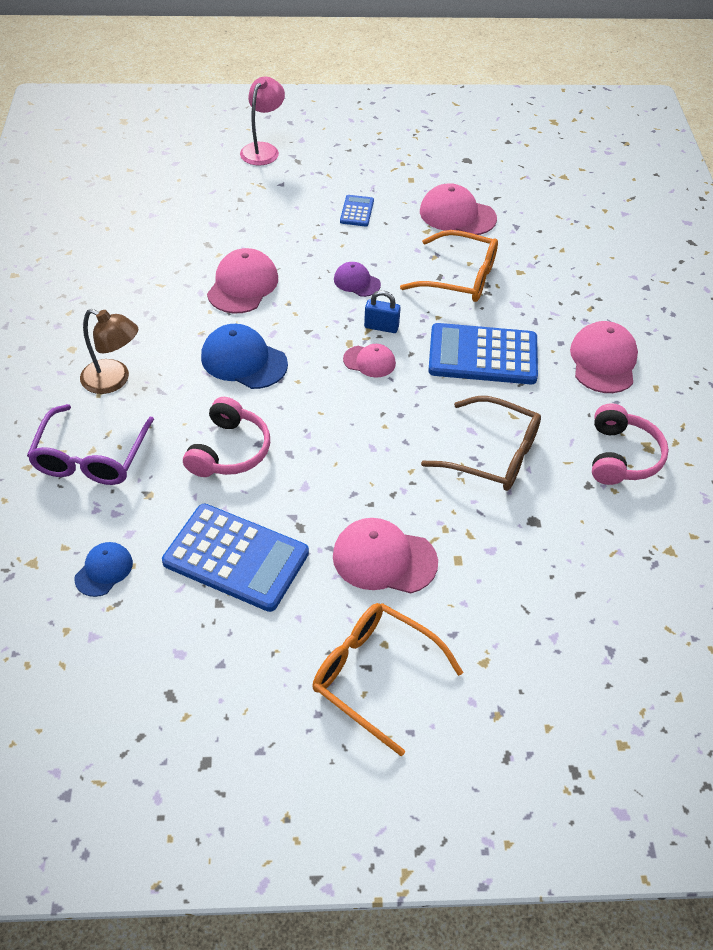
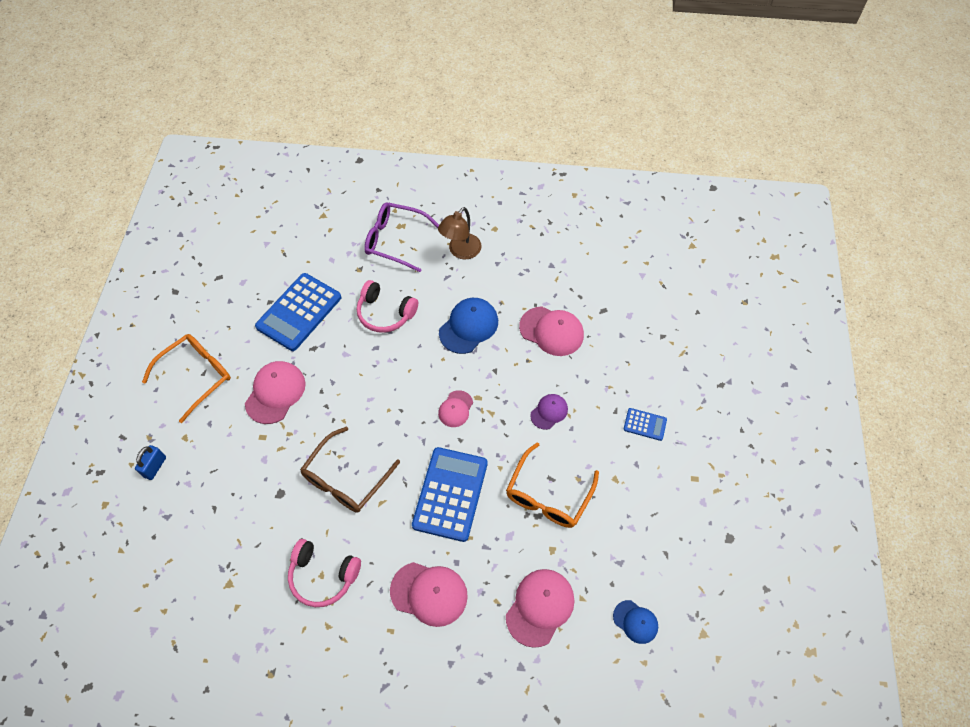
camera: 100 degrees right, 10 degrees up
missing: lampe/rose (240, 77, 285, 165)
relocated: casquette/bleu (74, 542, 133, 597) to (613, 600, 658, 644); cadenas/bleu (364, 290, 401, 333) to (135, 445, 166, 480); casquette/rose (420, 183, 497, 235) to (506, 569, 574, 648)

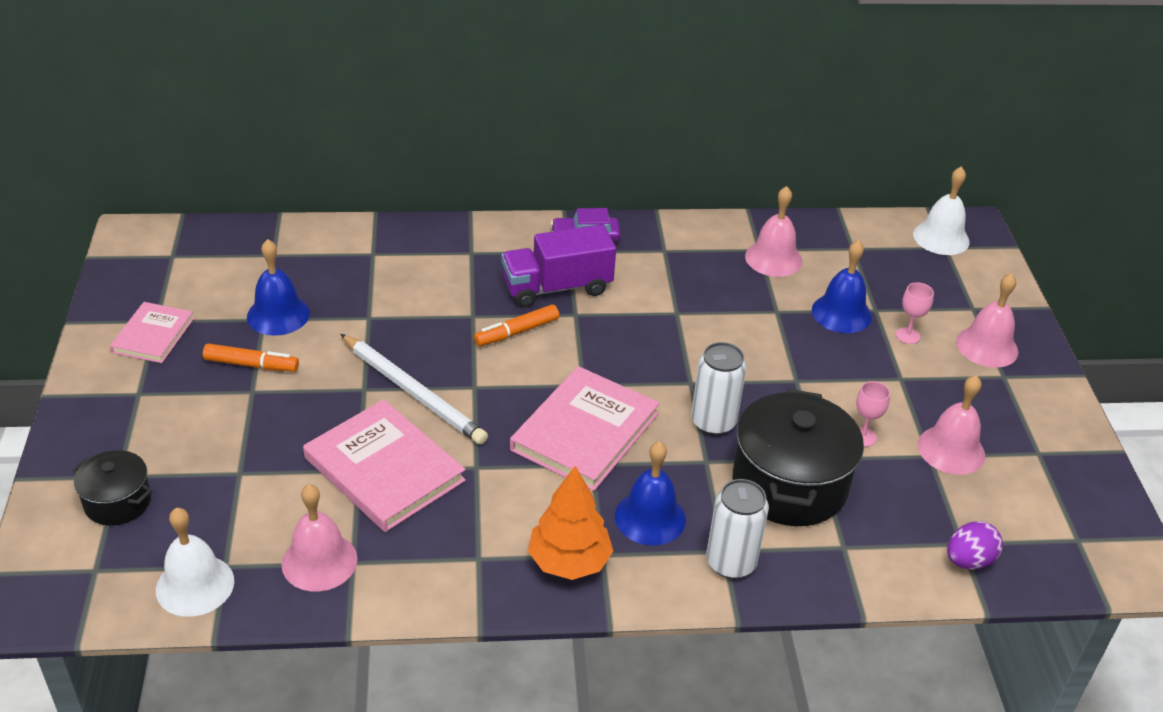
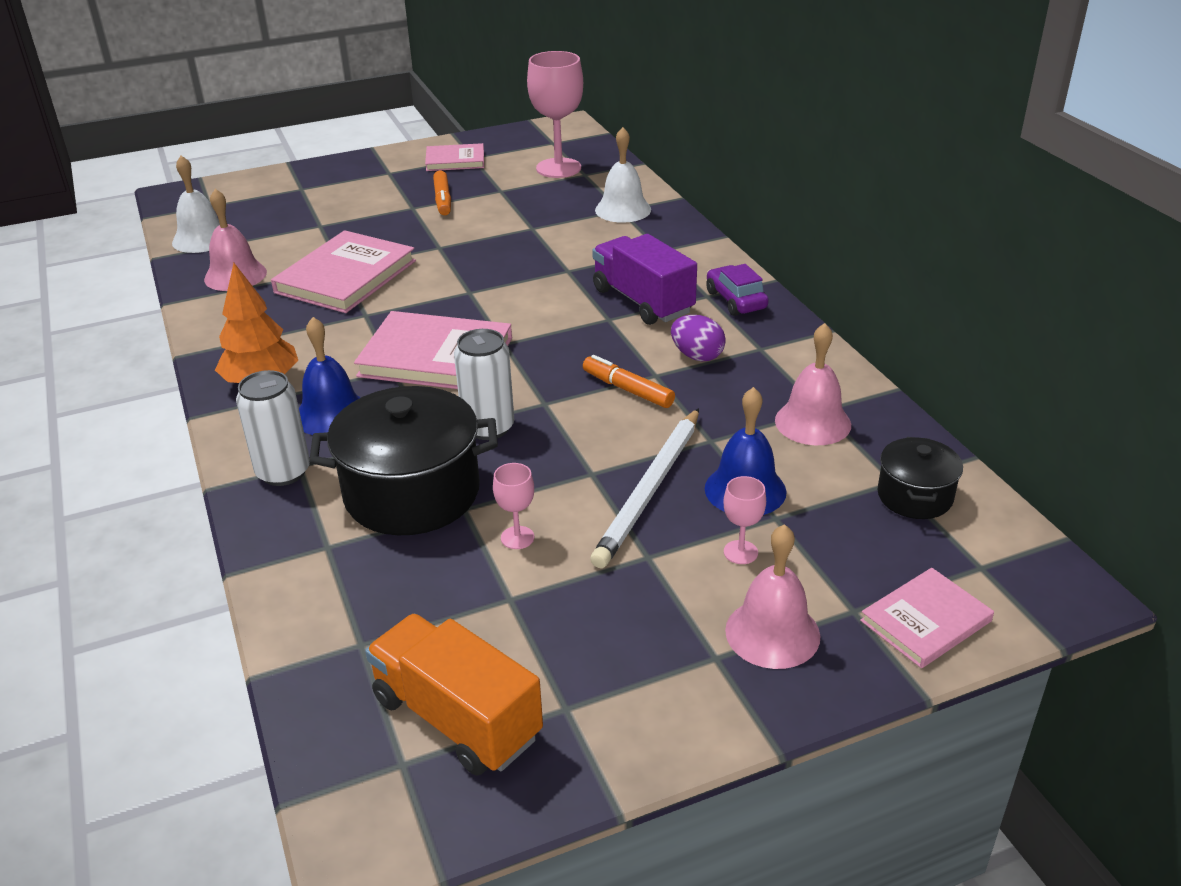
camera: 75 degrees right, 5 degrees down
missing: cloche/bleu (247, 239, 310, 336); cloche/rose (918, 375, 985, 475)
appeared: camion/orange (365, 613, 543, 776); verre à pied/rose (527, 51, 583, 178); livre/rose (860, 568, 994, 668)
relocated: marmite/noir (72, 450, 152, 526) to (877, 437, 963, 519); crayon/blanc (341, 334, 488, 445) to (590, 408, 699, 568); feutre/orange (474, 304, 559, 346) to (583, 355, 675, 408); cloche/blanc (913, 166, 970, 255) to (595, 127, 651, 223); œuf/violet (947, 521, 1003, 570) to (671, 315, 726, 362)

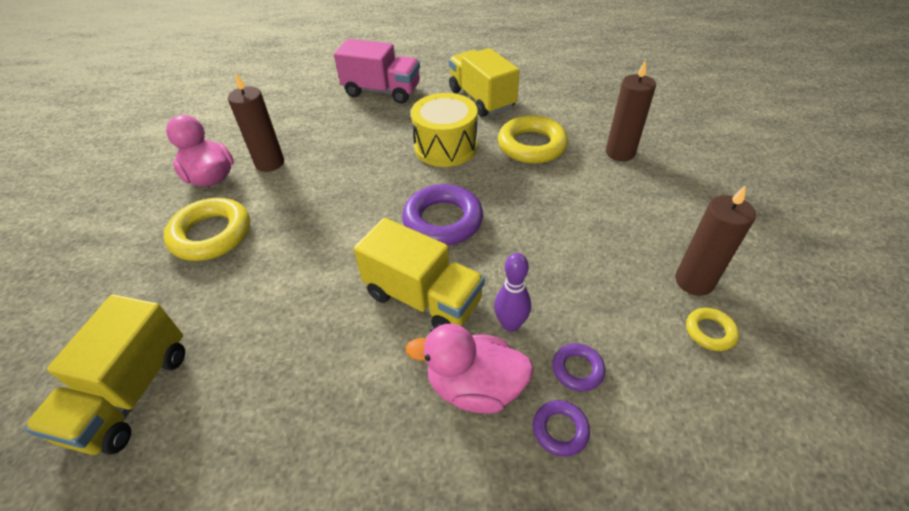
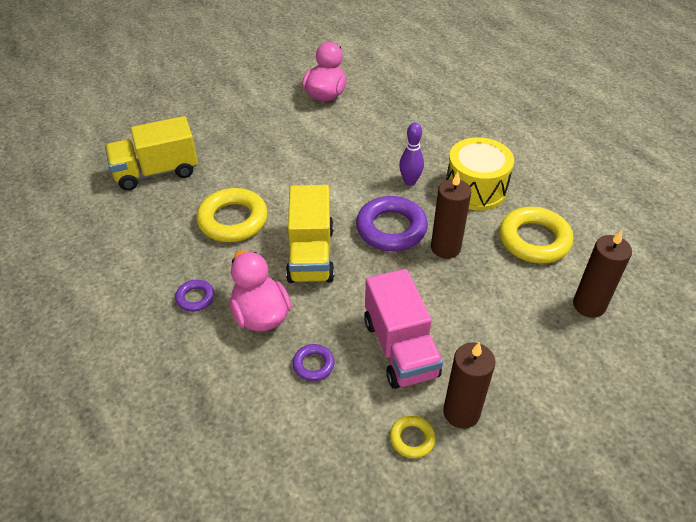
camera: 55 degrees right, 0 degrees up
missing: camion/jaune (449, 48, 520, 117)
relocated: anneau/jaune (163, 198, 250, 261) to (196, 188, 268, 242); bougie/marron (228, 73, 284, 172) to (431, 172, 471, 259); camion/rose (334, 39, 420, 104) to (364, 269, 443, 389); quille/violet (494, 253, 531, 332) to (399, 122, 424, 186); anneau/violet (533, 400, 590, 457) to (175, 280, 214, 312)

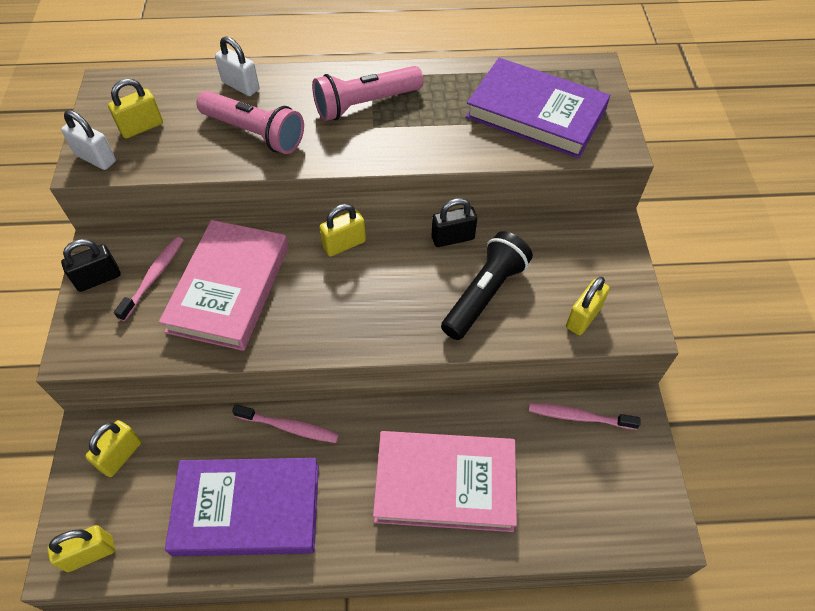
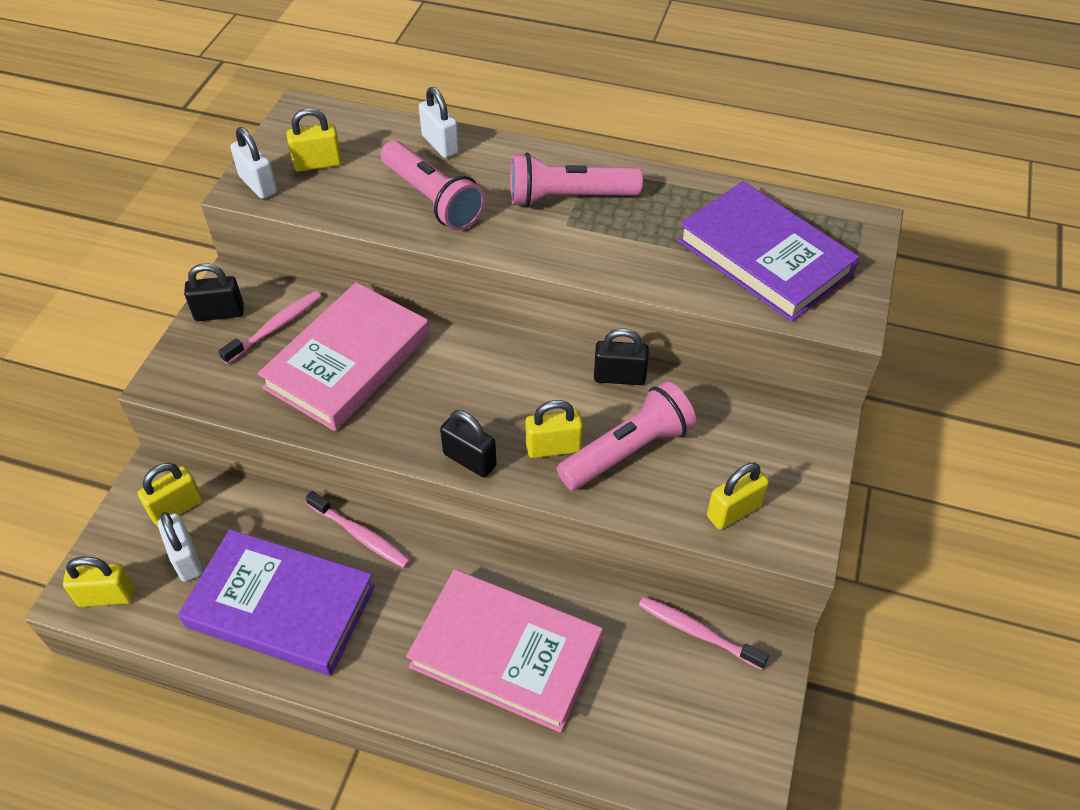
camera: 20 degrees right, 5 degrees down
appeared: cadenas/blanc (157, 512, 202, 582); cadenas/noir (440, 410, 497, 478)
relocated: cadenas/jaune (320, 204, 366, 256) to (525, 400, 583, 458)
colour: lampe de poche/noir (441, 231, 533, 340) to lampe de poche/rose (557, 381, 696, 490)

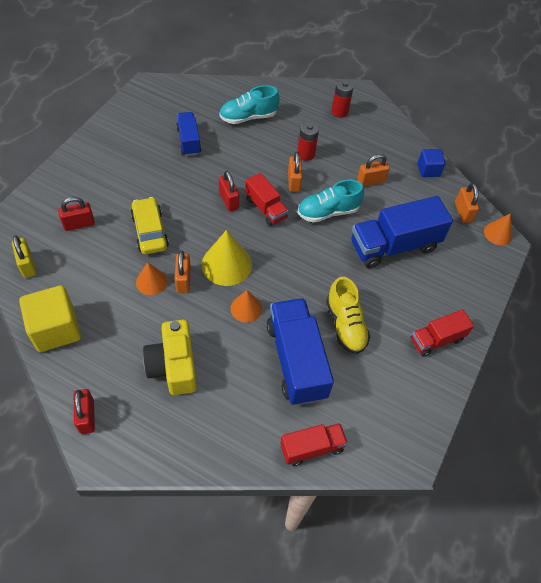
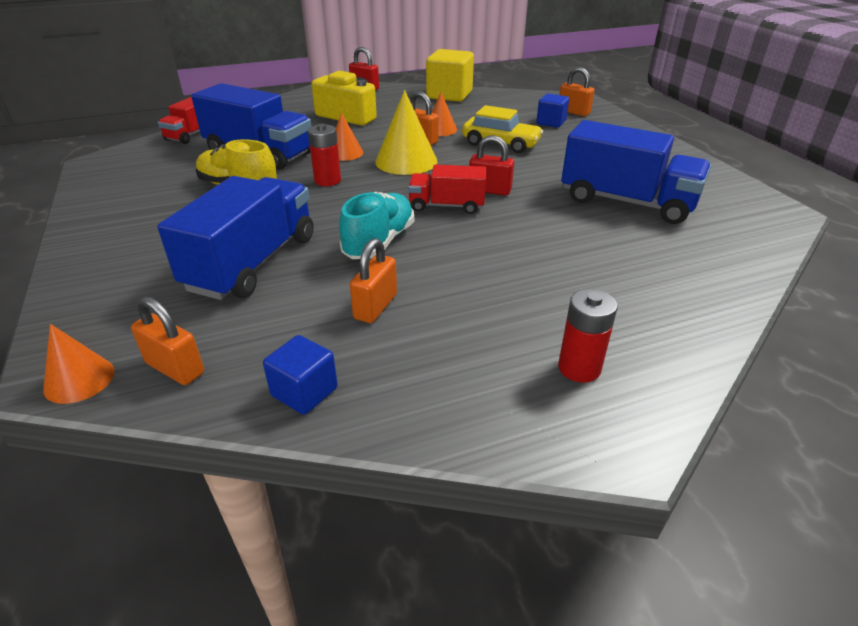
camera: 135 degrees right, 20 degrees down
missing: cadenas/jaune (12, 235, 36, 278); chaussure/turquoise (219, 85, 280, 124); camion/rouge (411, 309, 474, 357)
relocated: cadenas/orange (288, 152, 303, 192) to (559, 67, 595, 116); pile/rouge (297, 121, 319, 161) to (308, 124, 341, 186)
exchanged: cadenas/rouge (58, 197, 95, 231) to cube/bleu (536, 93, 569, 128)
size: camion/bleu (176, 112, 201, 156) = (561, 120, 711, 224) x1.75

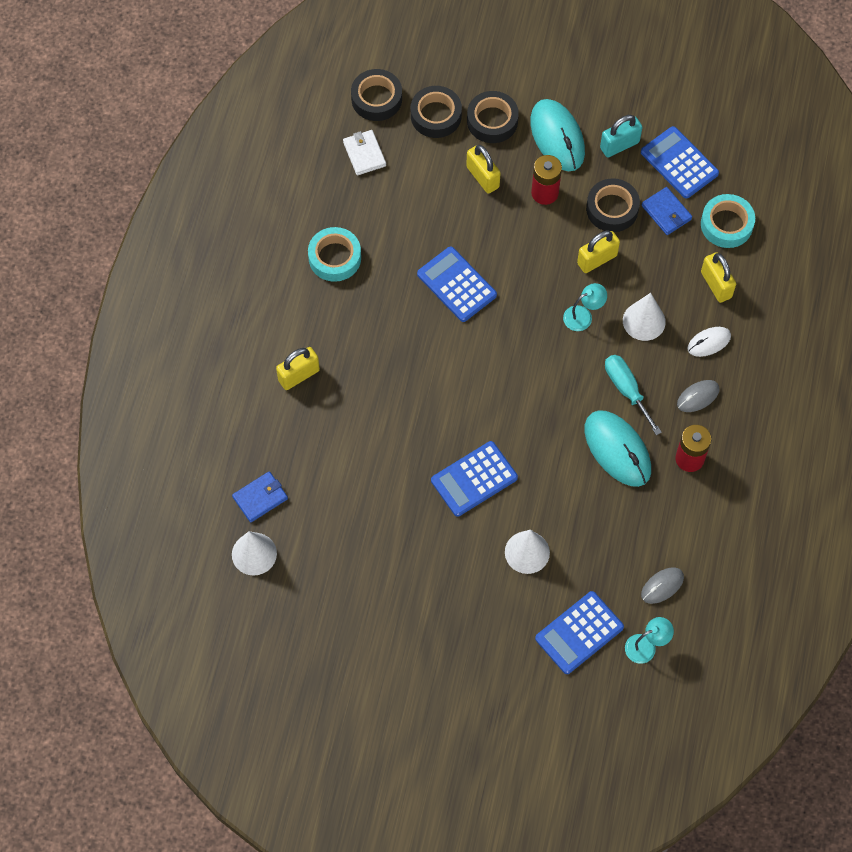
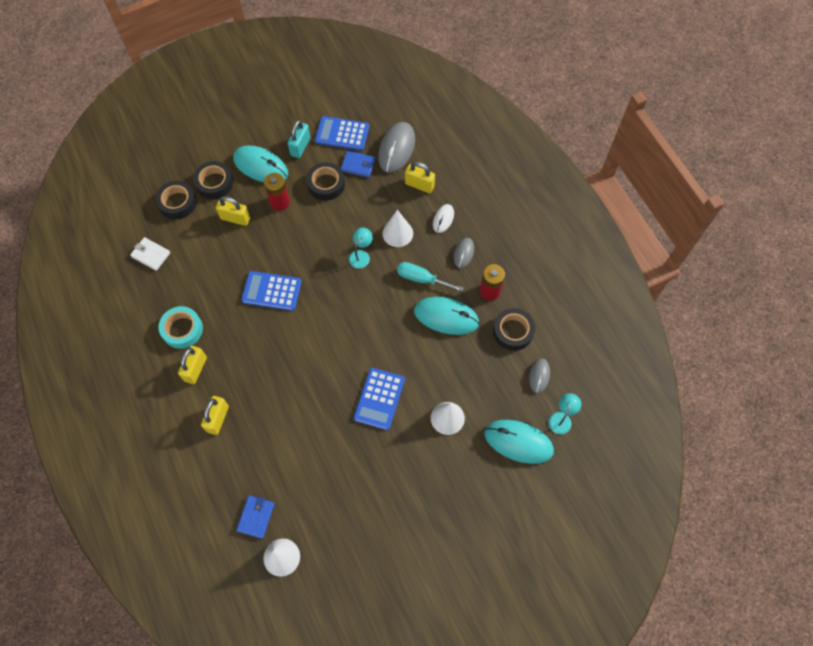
camera: 40 degrees left, 0 degrees up
relocated: ruban adhésif/noir (351, 69, 402, 121) to (493, 308, 535, 351); cadenas/jaune (577, 230, 620, 273) to (178, 346, 207, 384)
exchanged: calculatrice/bleu (535, 591, 624, 674) to souris/turquoise (484, 420, 554, 464); ruban adhésif/turquoise (701, 194, 755, 248) to souris/gris (378, 122, 415, 173)

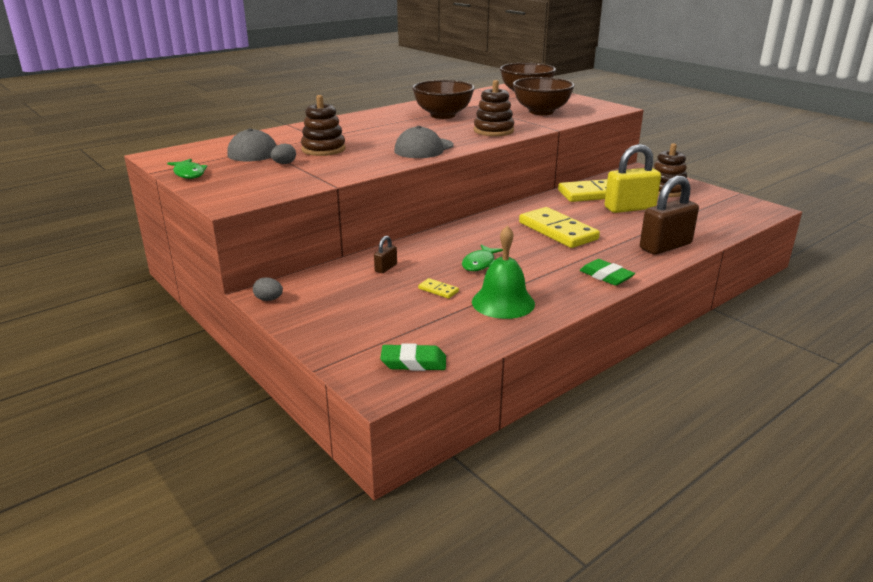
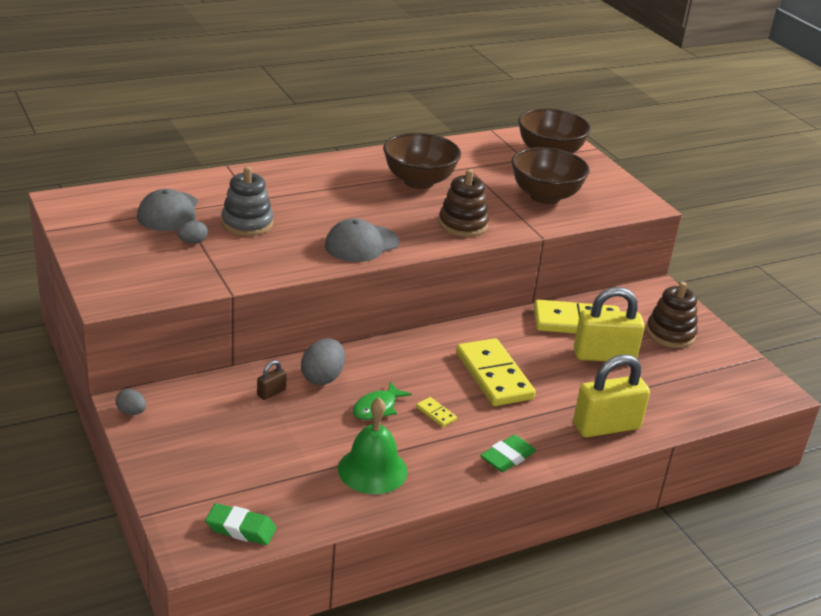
camera: 10 degrees right, 5 degrees up
missing: poisson/vert (167, 159, 208, 179)
appeared: œuf/gris (301, 338, 345, 385)
relocated: domino/jaune (418, 278, 459, 298) to (416, 397, 457, 427)
colour: jouet à empiler/marron (301, 95, 345, 156) to jouet à empiler/gris (221, 166, 273, 236); cadenas/marron (640, 176, 699, 255) to cadenas/jaune (573, 355, 650, 437)
spun: gomme/vert (580, 259, 635, 286) = (480, 435, 536, 472) 75 degrees clockwise

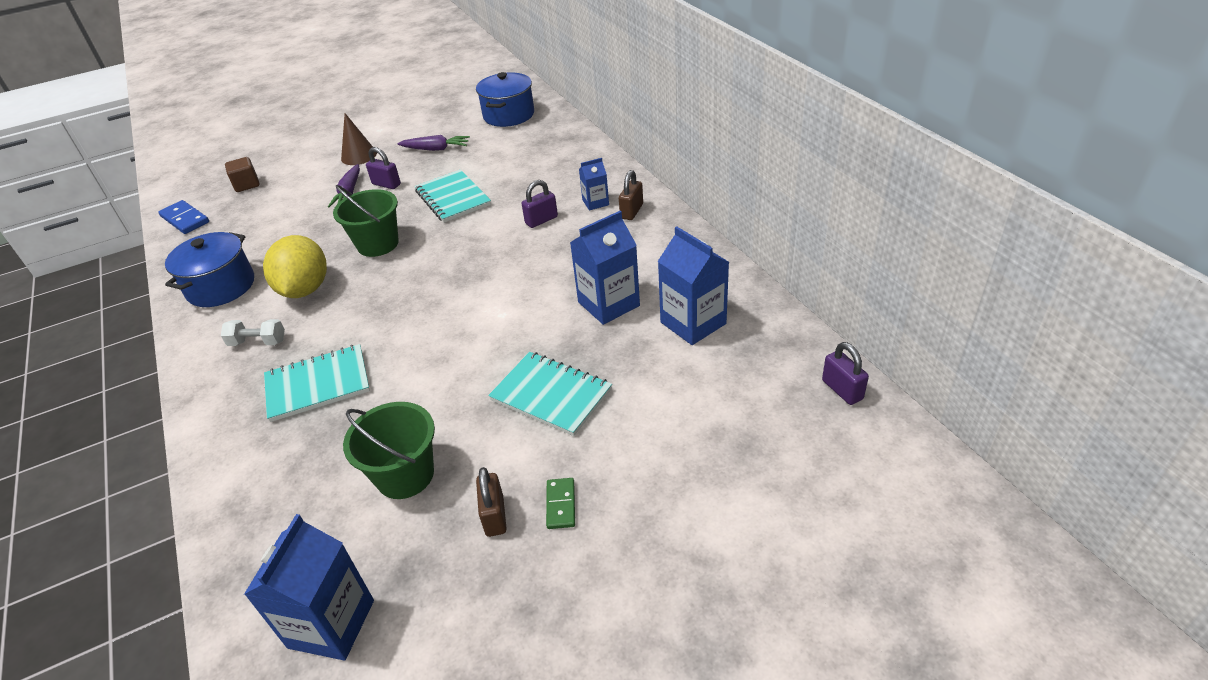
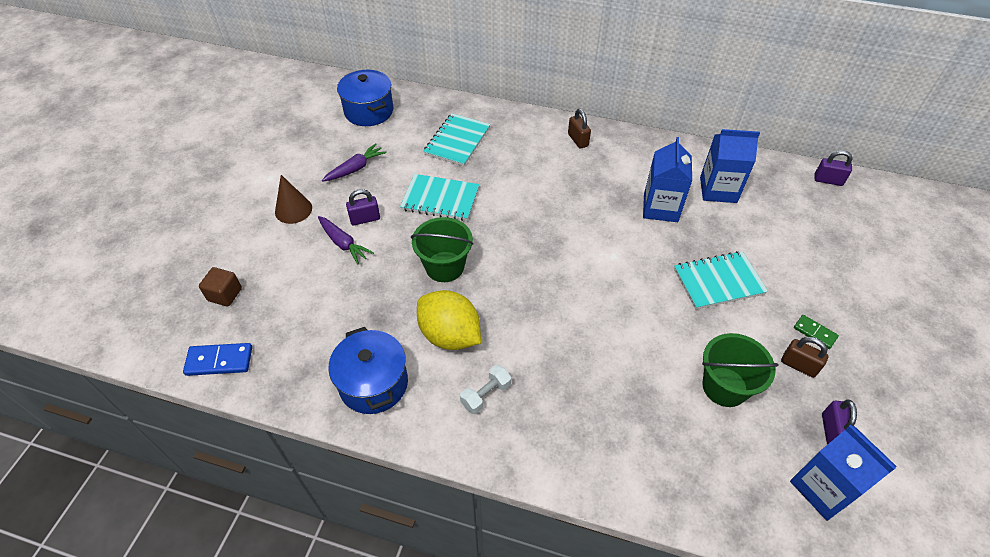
camera: 50 degrees left, 10 degrees up
missing: brique de lait/bleu (579, 158, 609, 210)
relocated: carnet/turquoise (264, 344, 370, 422) to (423, 113, 490, 166); cadenas/violet (522, 180, 558, 228) to (822, 399, 857, 445)

